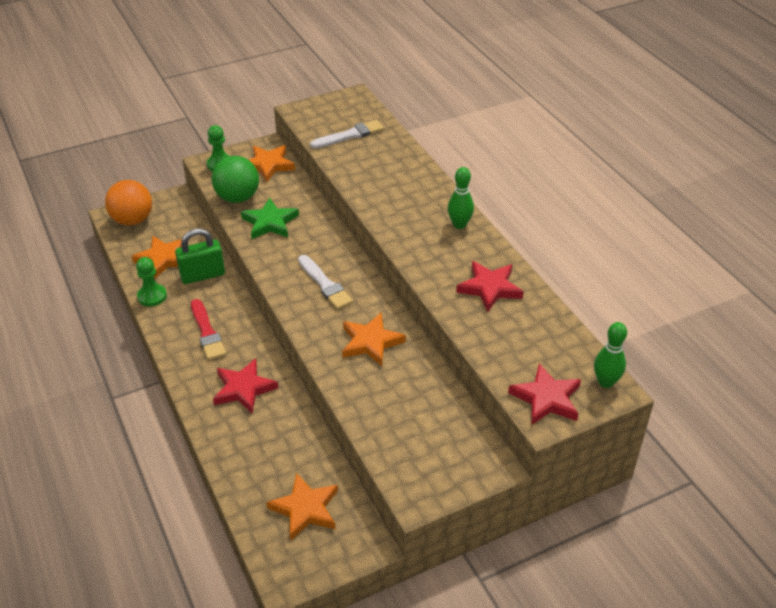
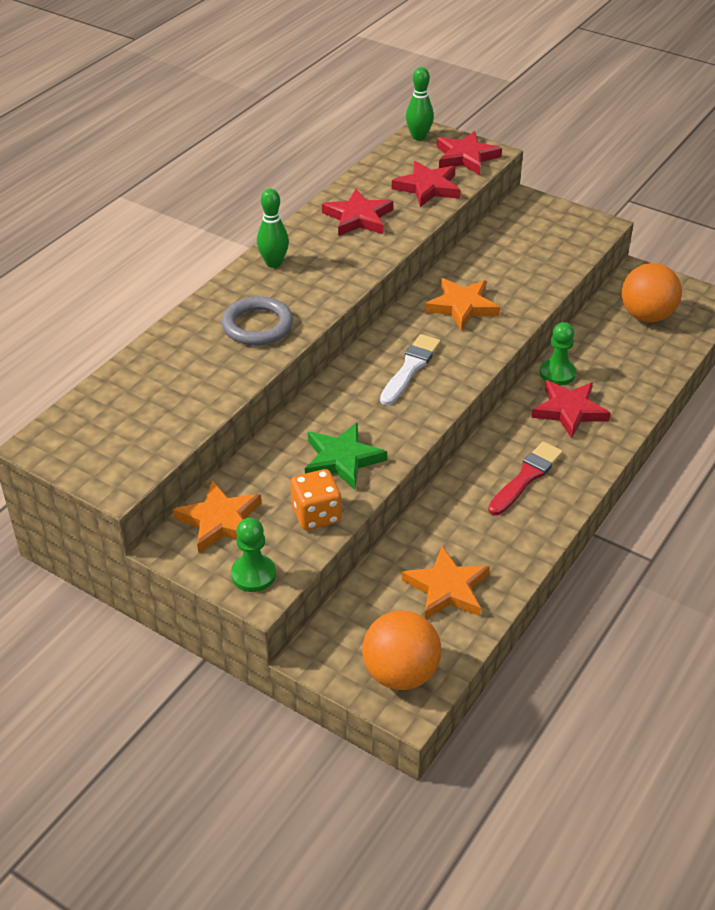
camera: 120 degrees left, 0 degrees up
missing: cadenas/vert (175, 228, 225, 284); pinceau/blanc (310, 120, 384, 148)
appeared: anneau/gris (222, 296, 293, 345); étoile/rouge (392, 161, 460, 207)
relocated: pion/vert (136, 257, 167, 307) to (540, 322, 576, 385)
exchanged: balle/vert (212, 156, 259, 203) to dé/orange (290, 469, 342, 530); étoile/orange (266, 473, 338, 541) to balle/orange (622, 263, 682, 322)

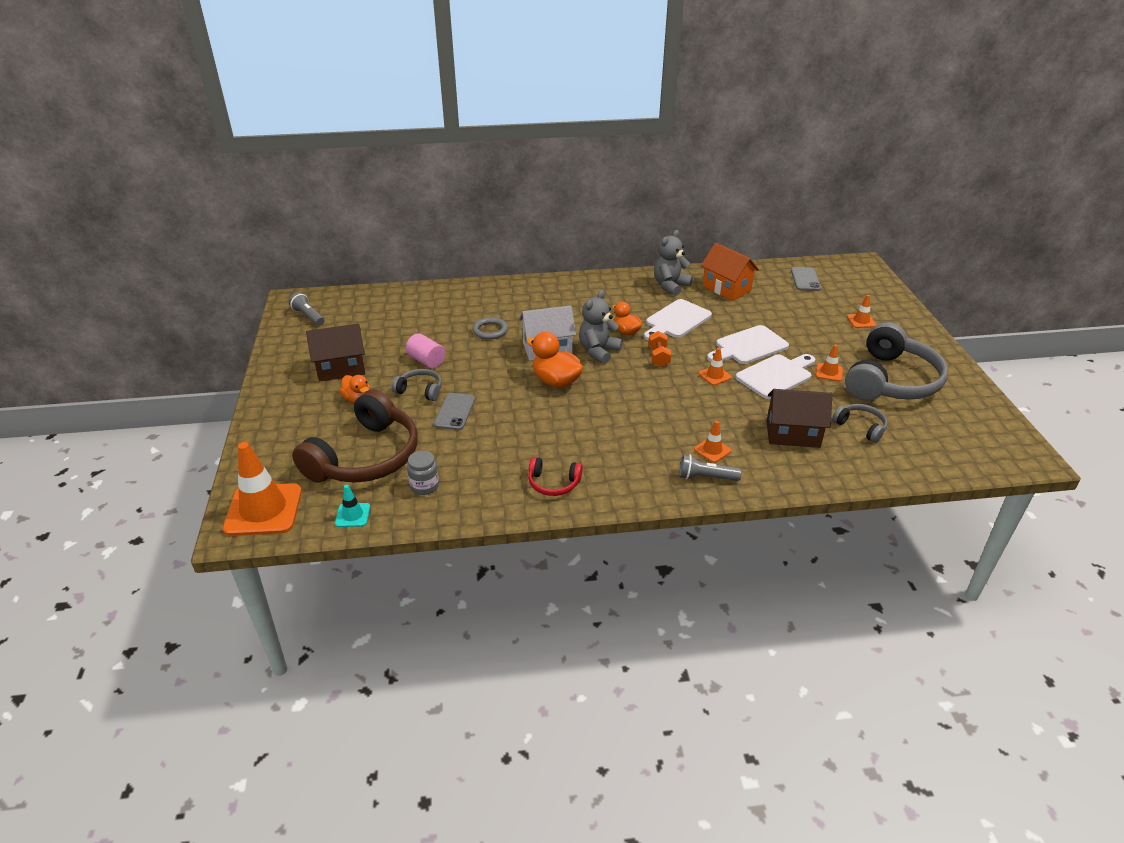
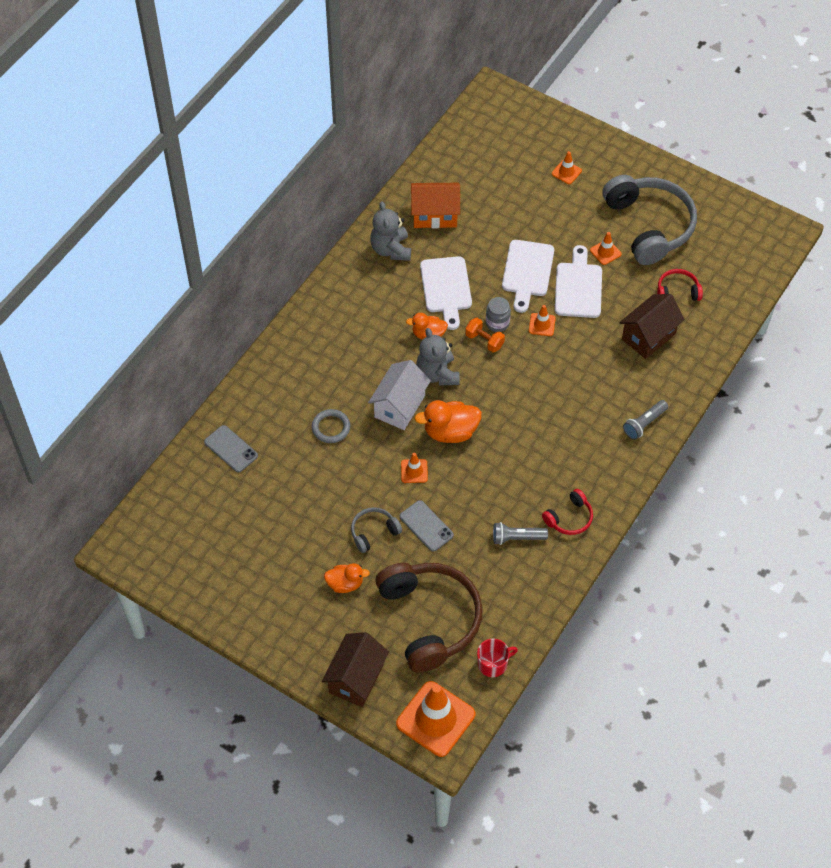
camera: 50 degrees left, 20 degrees up
missing: cylindre/rose (406, 333, 446, 369)
relocated: lampe de poche/gris (289, 292, 324, 326) to (493, 522, 548, 545); maison/marron (306, 324, 365, 382) to (322, 632, 389, 707); bocal/gris (407, 451, 439, 495) to (486, 297, 511, 332); cône de chantier/orange (694, 421, 731, 463) to (401, 453, 428, 483); téléphone/gris (791, 267, 821, 291) to (204, 425, 258, 473)
exchanged: cône de chantier/turquoise (335, 485, 370, 527) to tasse/rouge (477, 639, 518, 677)
colour: casque audio/gris (832, 404, 888, 443) to casque audio/rouge (657, 269, 703, 301)

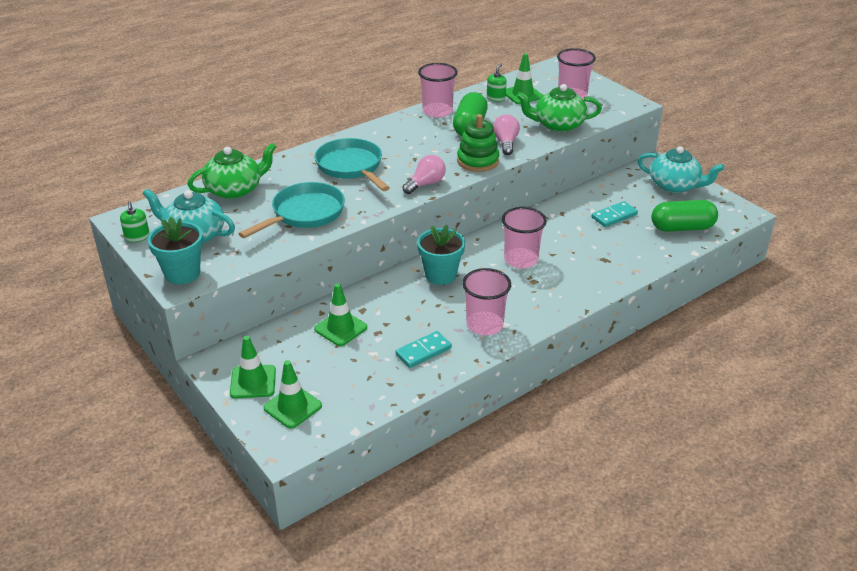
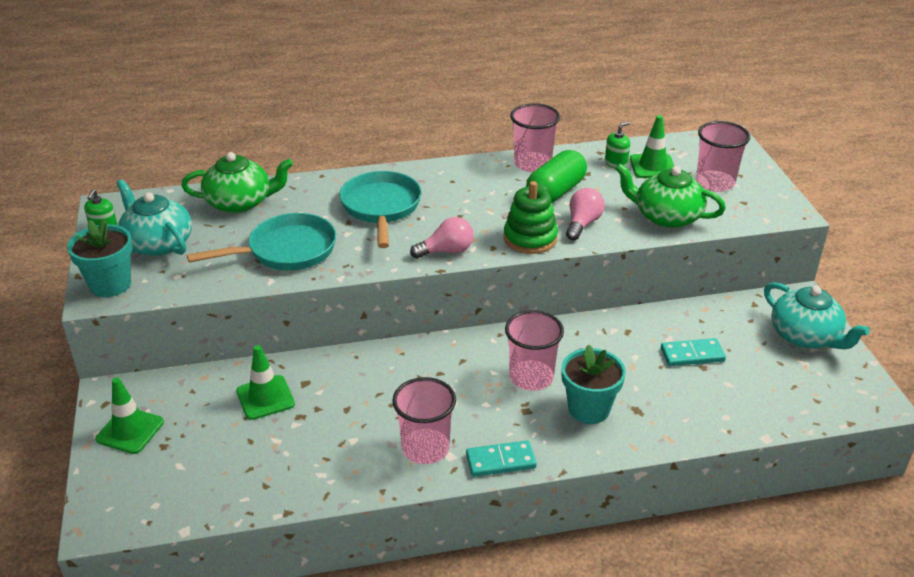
camera: 25 degrees right, 0 degrees up
missing: cône de chantier/vert (263, 360, 322, 429); gélule/vert (651, 200, 718, 232)
relocated: domino/turquoise (395, 331, 452, 368) to (466, 440, 537, 477); pot de fleurs/turquoise (417, 225, 465, 285) to (561, 344, 626, 424)

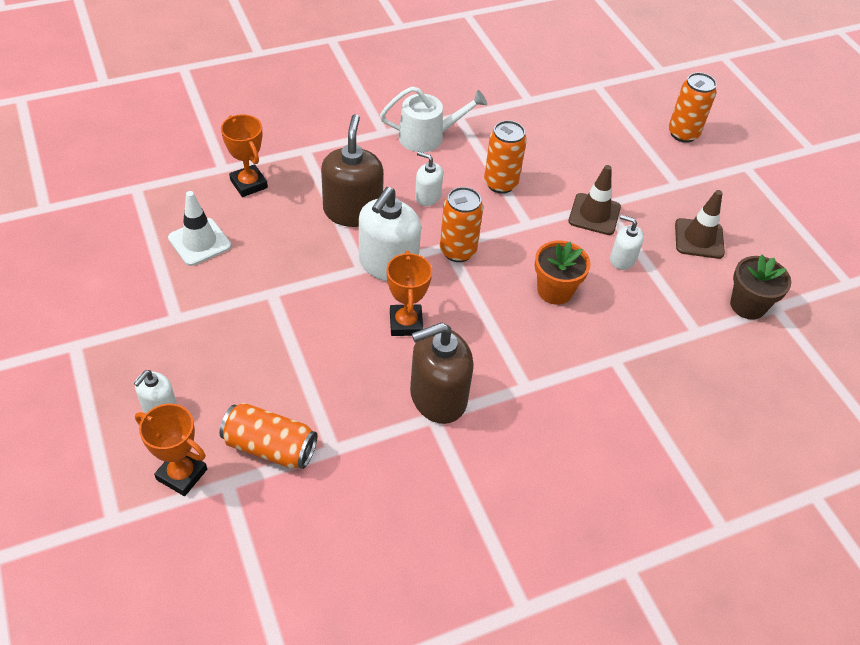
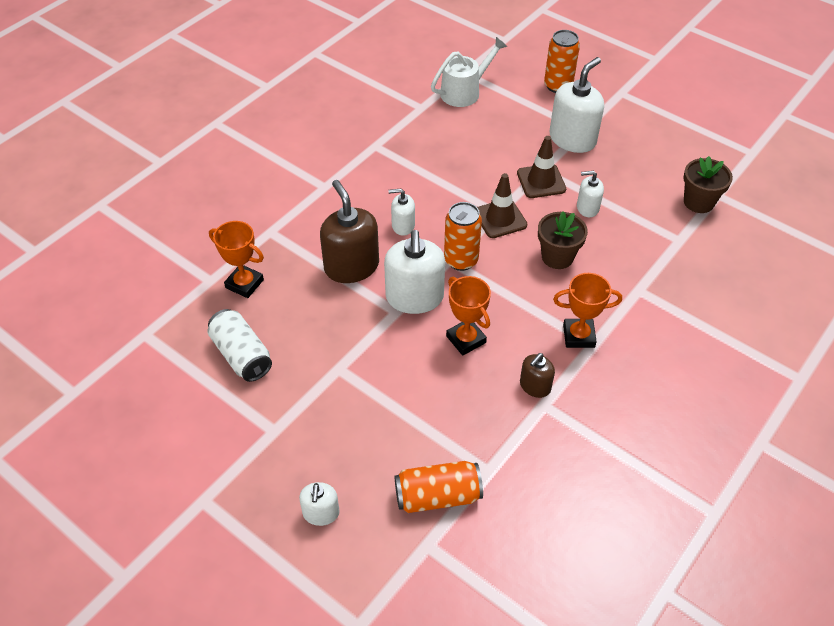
camera: 25 degrees left, 0 degrees up
missing: canette/orange (484, 120, 527, 194)
appeared: distributeur de savon/blanc (549, 57, 604, 153)
relocated: trophée/orange (135, 404, 207, 496) to (553, 273, 622, 348); arrosoir/blanc (380, 86, 487, 152) to (431, 37, 508, 107); cône de chantier/marron (675, 190, 725, 259) to (477, 173, 527, 238)
exchanged: cône de chantier/blanc (168, 191, 231, 266) to canette/blanc (207, 309, 272, 382)
colour: pot de fleurs/orange (535, 241, 590, 305) to pot de fleurs/marron (538, 211, 588, 269)
size: distributeur de savon/marron (410, 322, 473, 424) = (520, 353, 555, 398) x0.53

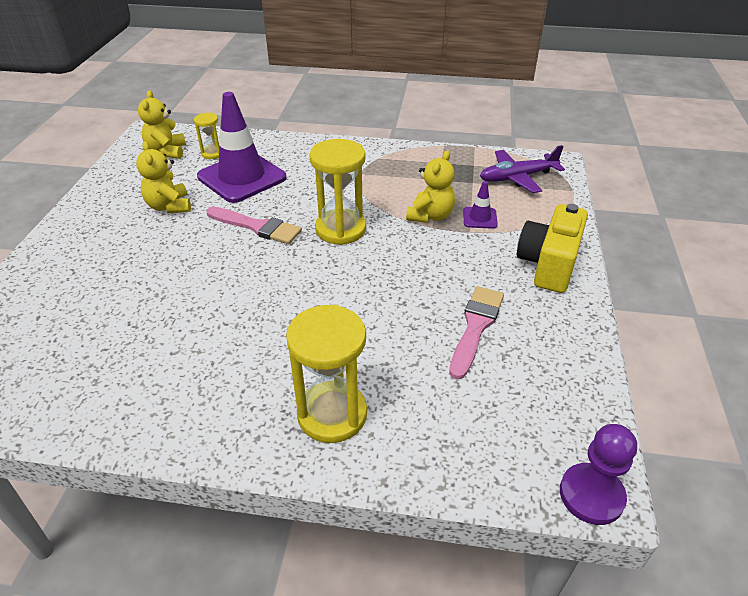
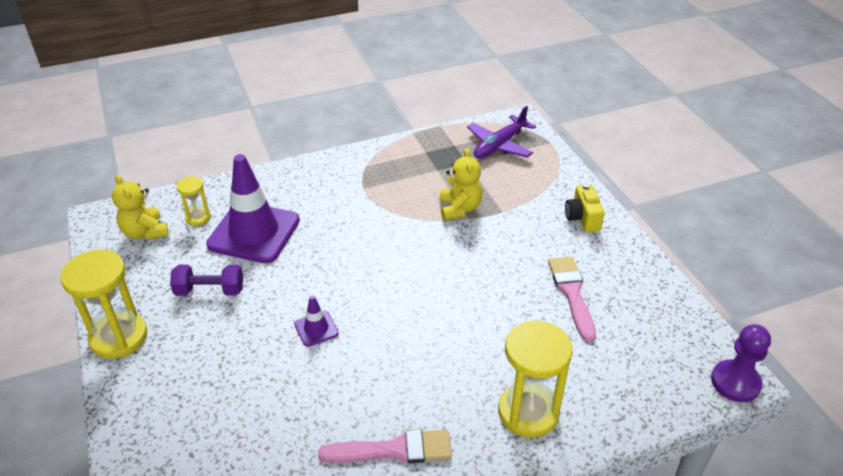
camera: 30 degrees left, 0 degrees up
relocated: pinceau/rose (206, 207, 302, 244) to (318, 429, 452, 464); sablier/jaune (309, 139, 366, 245) to (60, 250, 147, 359); cône de chantier/violet (463, 181, 498, 229) to (294, 295, 339, 347)
exchanged: ours en peluche/jaune (136, 141, 191, 213) to haltère/violet (170, 265, 243, 296)
size: appareil photo/jaune (517, 204, 588, 293) = (565, 184, 605, 232) x0.62

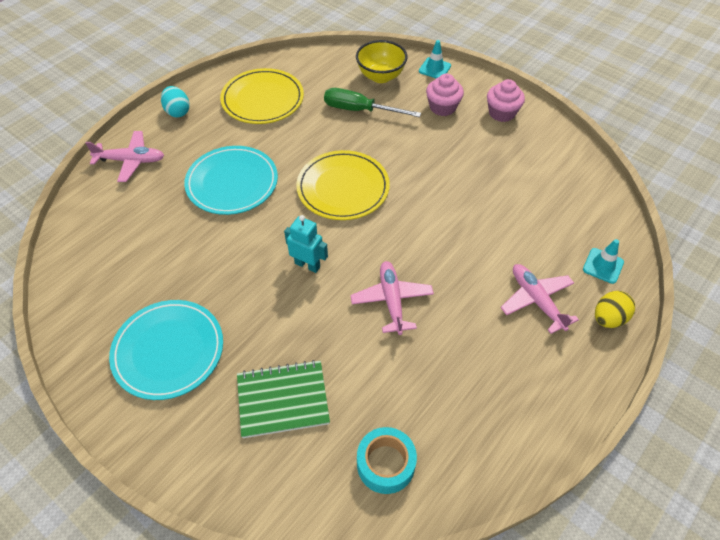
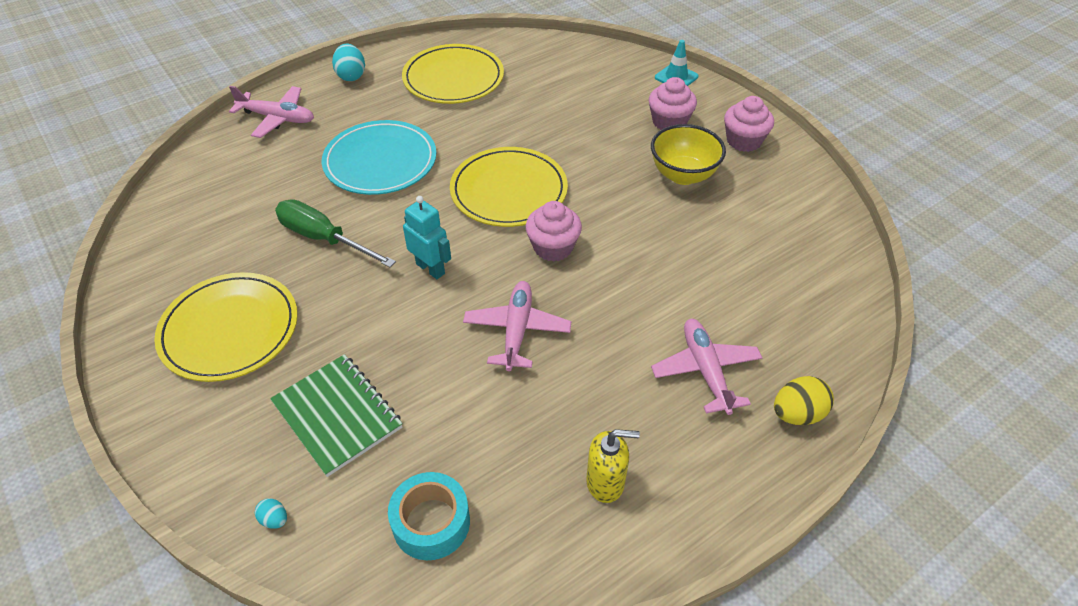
camera: 15 degrees right, 5 degrees down
missing: cône de chantier/turquoise (583, 239, 624, 284)
appeared: œuf/turquoise (255, 498, 287, 529); muffin/rose (526, 201, 582, 262); distributeur de savon/jaune (586, 429, 640, 503)
relocated: tournevis/vert (324, 88, 421, 117) to (275, 199, 396, 268); bol/jaune (356, 40, 408, 83) to (651, 124, 726, 185)
colour: assiette/turquoise (109, 300, 223, 400) to assiette/jaune (154, 272, 298, 382)
spun: carnet/vert (237, 360, 330, 438) = (270, 354, 403, 477) 45 degrees clockwise

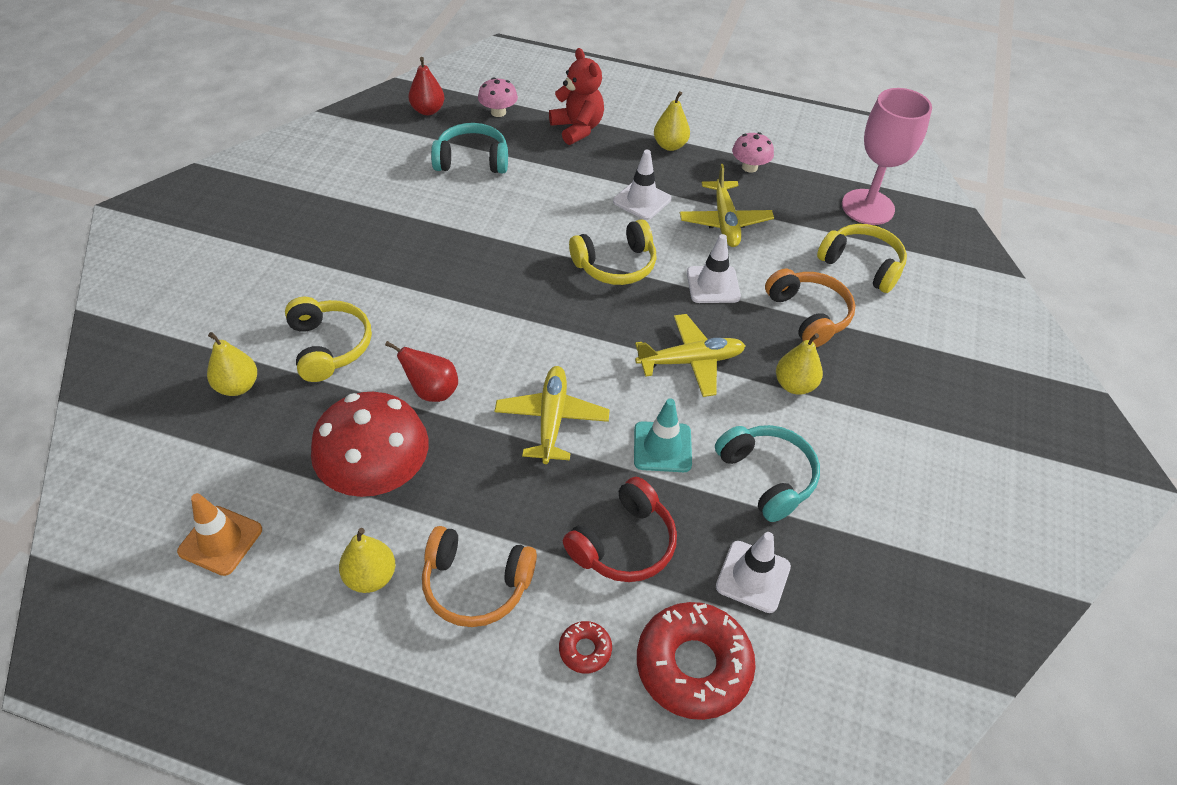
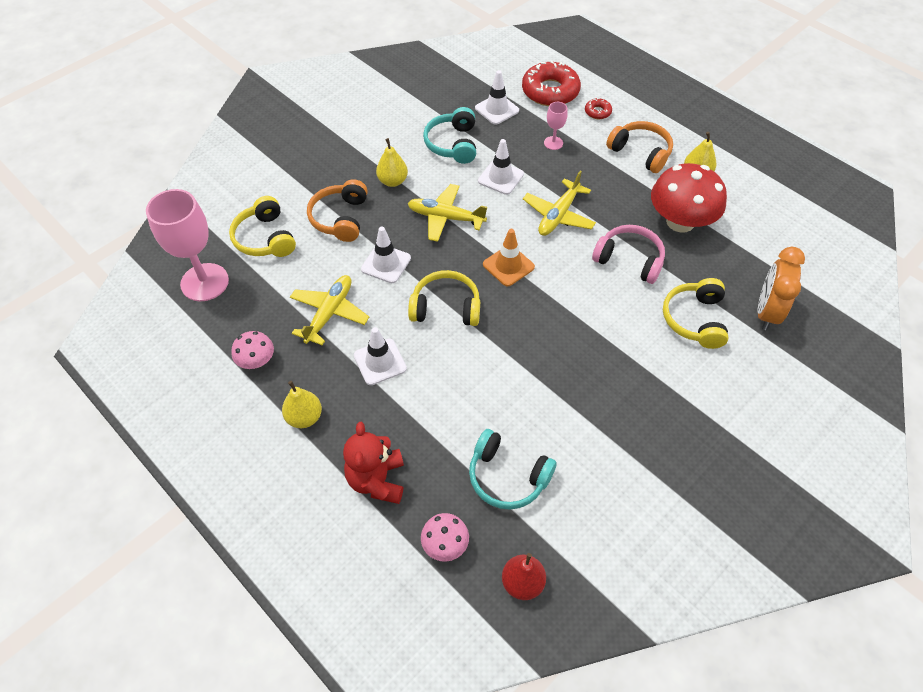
camera: 150 degrees left, 5 degrees up
relocated: cône de chantier/orange (177, 493, 262, 576) to (483, 229, 535, 286)
exchanged: poire/jaune (207, 332, 257, 396) to réveil/orange (758, 247, 805, 330); poire/rouge (385, 341, 458, 402) to casque audio/rose (592, 225, 665, 284); casque audio/rouge (563, 477, 677, 582) to verre à pied/rose (544, 102, 568, 150)
colour: cône de chantier/turquoise (634, 398, 692, 472) to cône de chantier/blanc (478, 139, 524, 195)

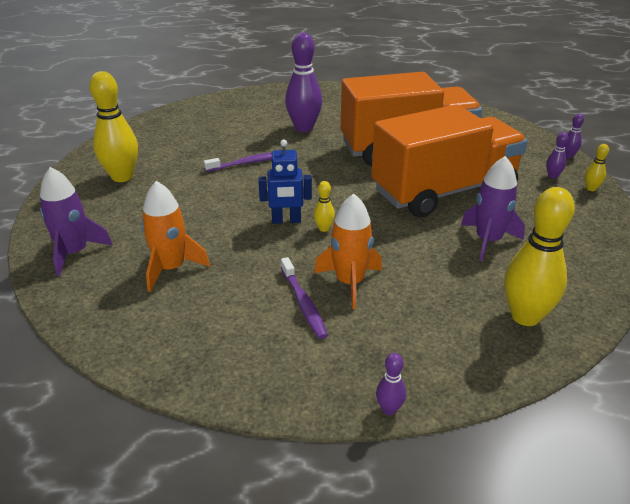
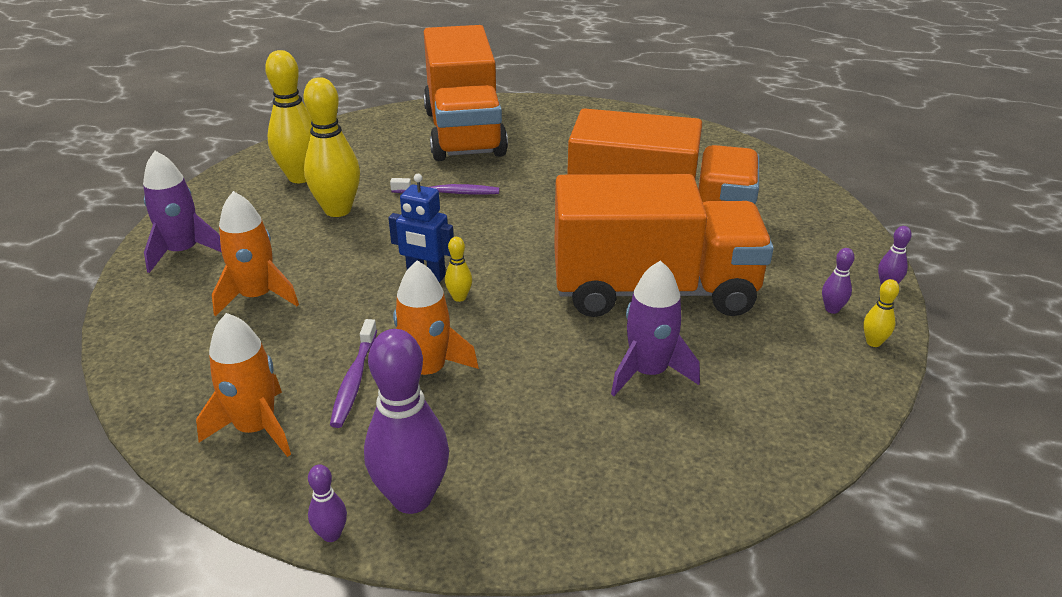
camera: 25 degrees right, 0 degrees up
appeared: fusée/orange (196, 313, 291, 457); camion/orange (423, 25, 508, 161)
relocated: quille/violet (285, 33, 322, 132) to (364, 329, 449, 514); quille/jaune (504, 187, 575, 326) to (304, 77, 360, 217)

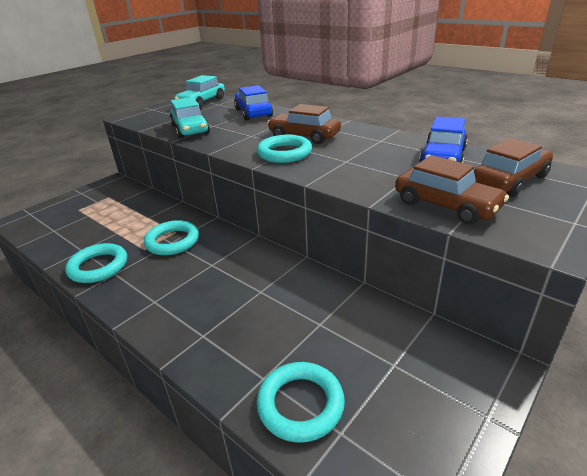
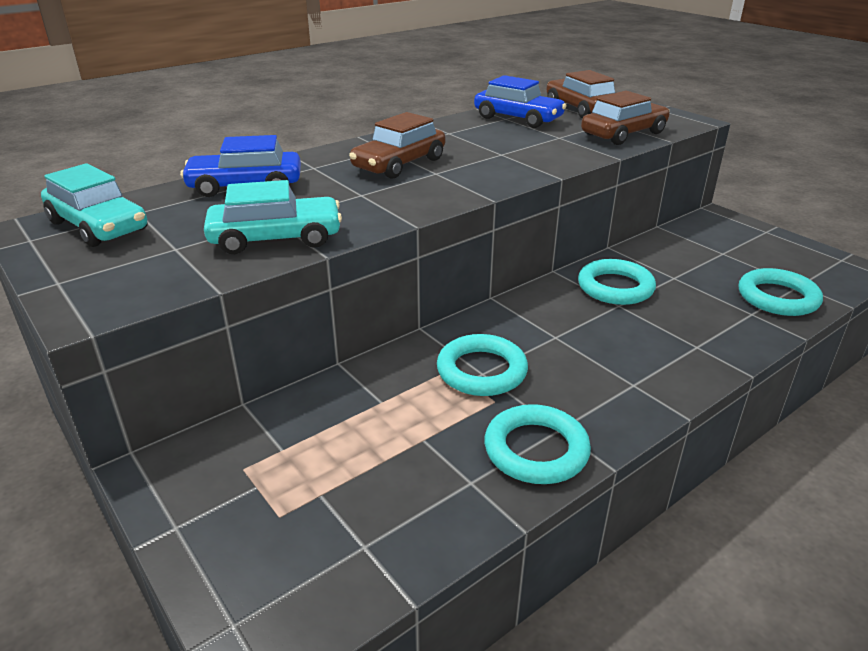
camera: 80 degrees left, 0 degrees up
relocated: anneau/turquoise (257, 135, 312, 163) to (578, 259, 656, 305)

